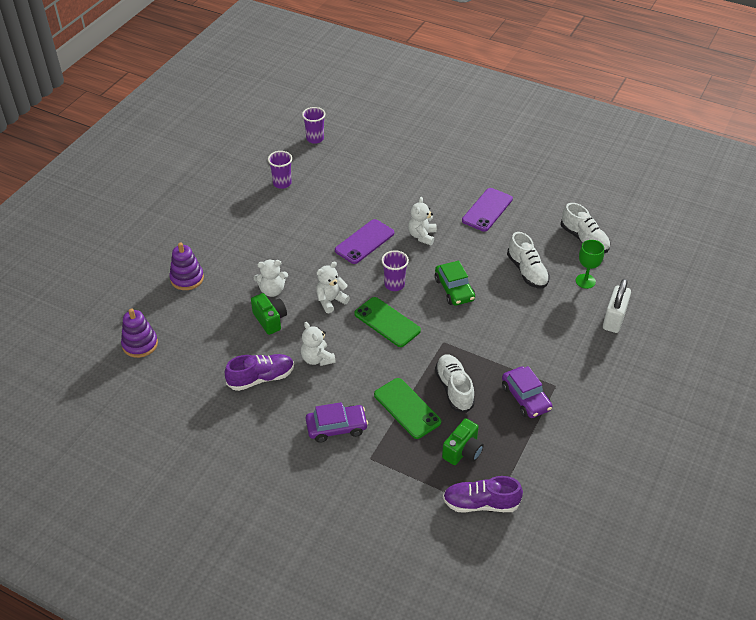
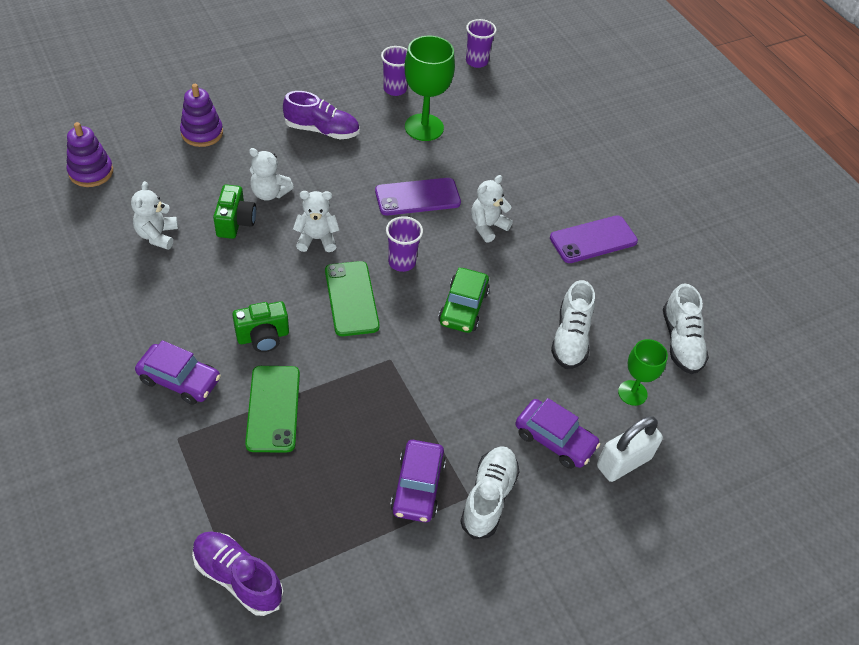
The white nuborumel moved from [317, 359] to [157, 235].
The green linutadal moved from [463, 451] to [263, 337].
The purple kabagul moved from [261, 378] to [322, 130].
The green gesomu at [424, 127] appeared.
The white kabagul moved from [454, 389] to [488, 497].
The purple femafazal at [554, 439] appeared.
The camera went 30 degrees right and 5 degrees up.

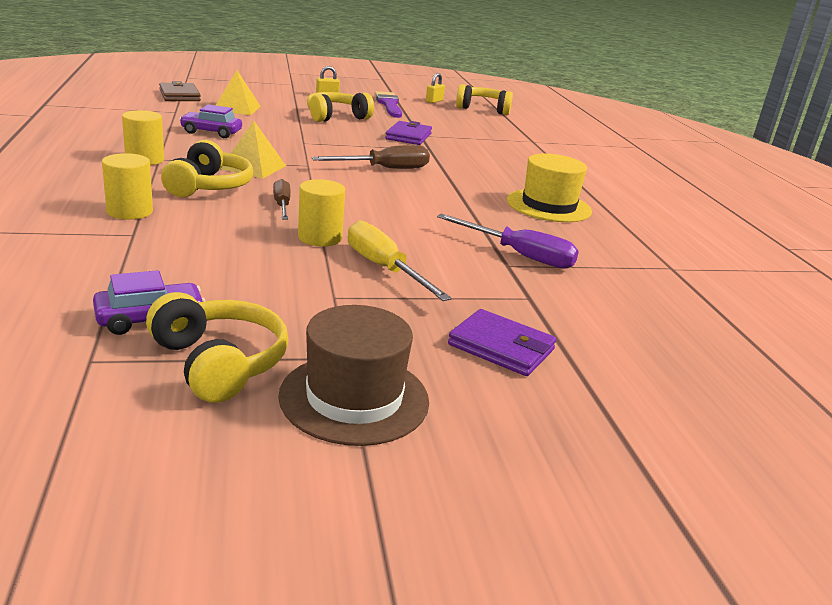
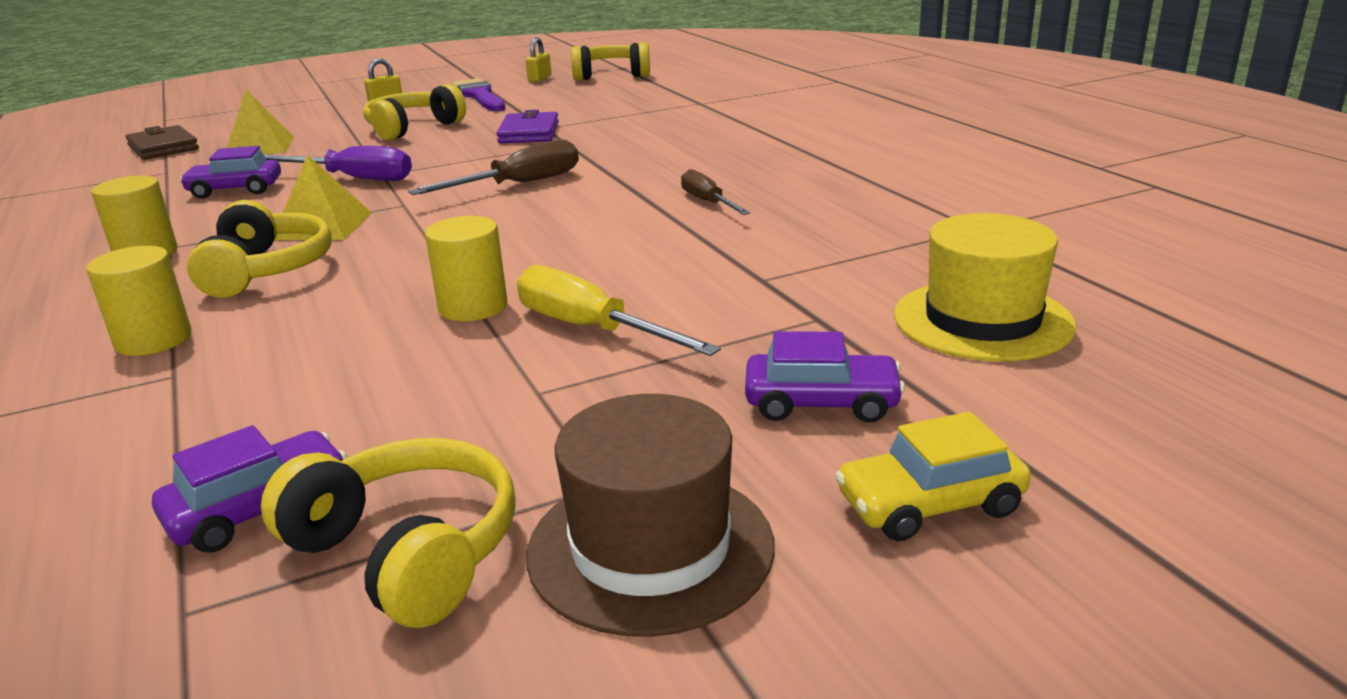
The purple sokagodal moved from [519, 255] to [353, 179].
The brown sokagodal moved from [282, 205] to [708, 202].
The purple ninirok at [501, 347] was replaced by the purple femafazal at [821, 403].
The yellow femafazal at [929, 504] appeared.
The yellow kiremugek moved from [548, 206] to [982, 320].
The camera went 10 degrees left and 0 degrees up.

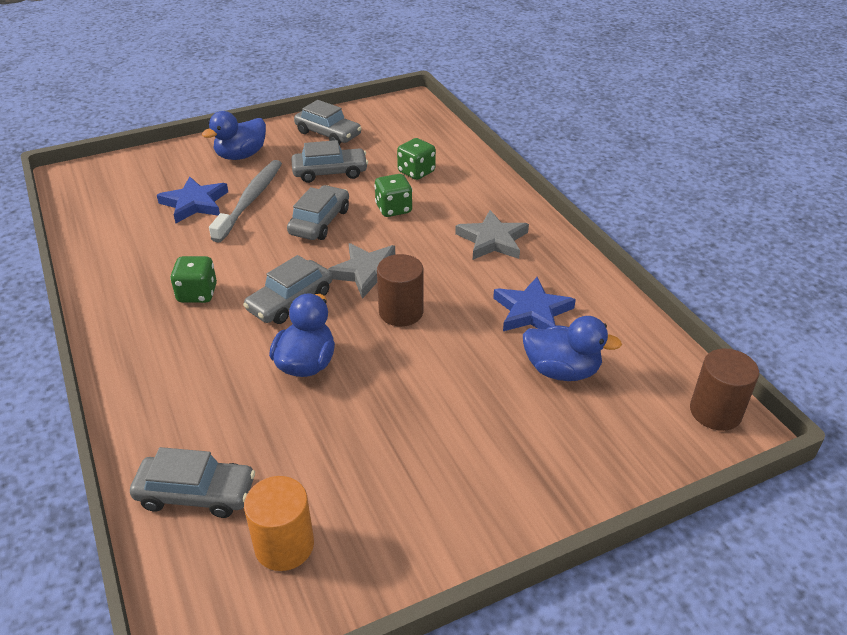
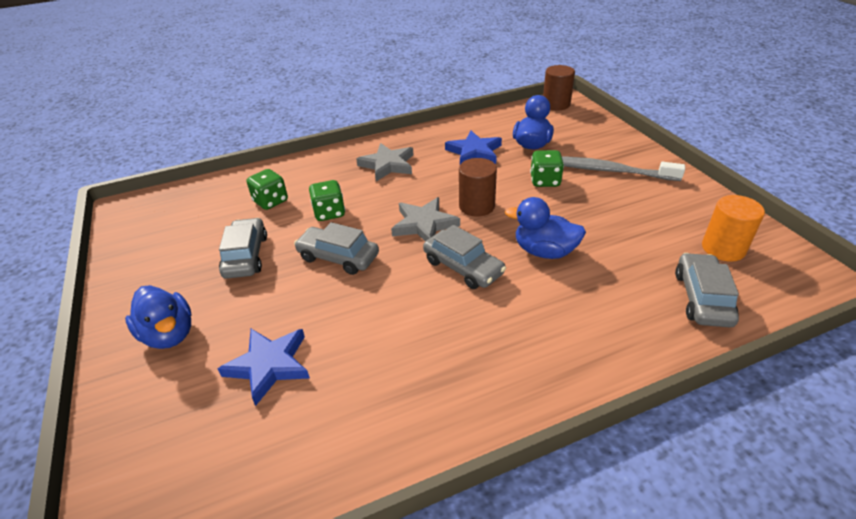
The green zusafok moved from [197, 294] to [545, 181].
The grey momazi moved from [250, 200] to [609, 171].
The grey femafazal at [328, 134] disappeared.
The camera went 85 degrees left and 0 degrees up.

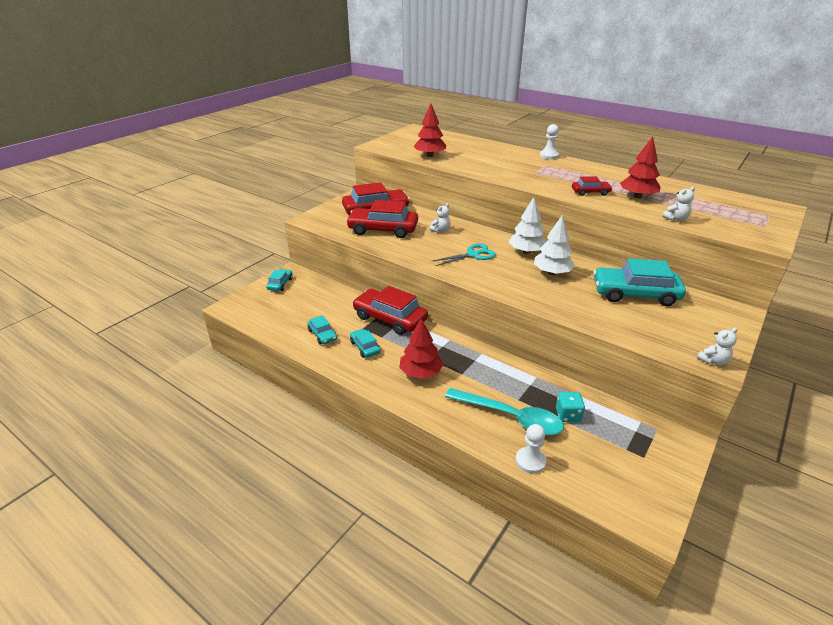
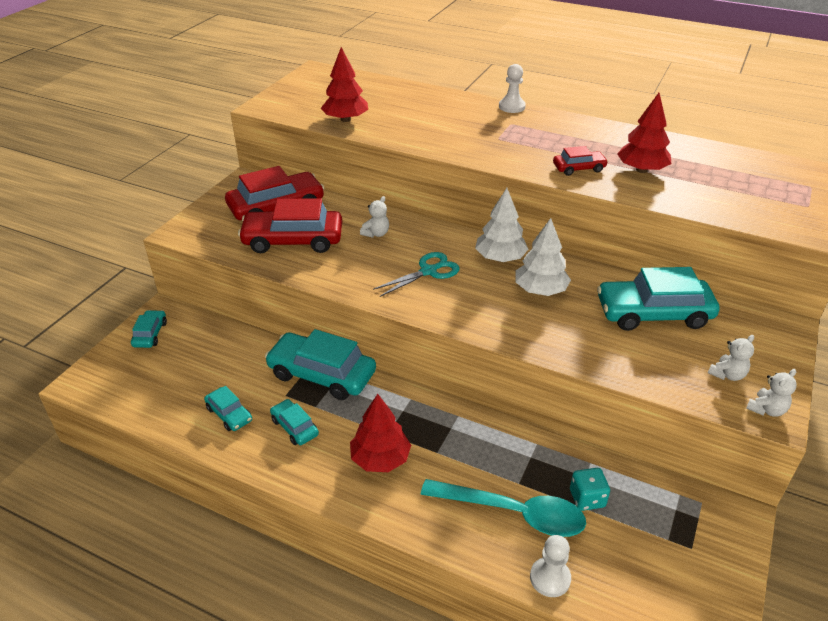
The red femafazal at [390, 318] became the turquoise femafazal at [322, 374].
The white nuborumel moved from [676, 219] to [727, 374].
The camera went 10 degrees left and 5 degrees up.

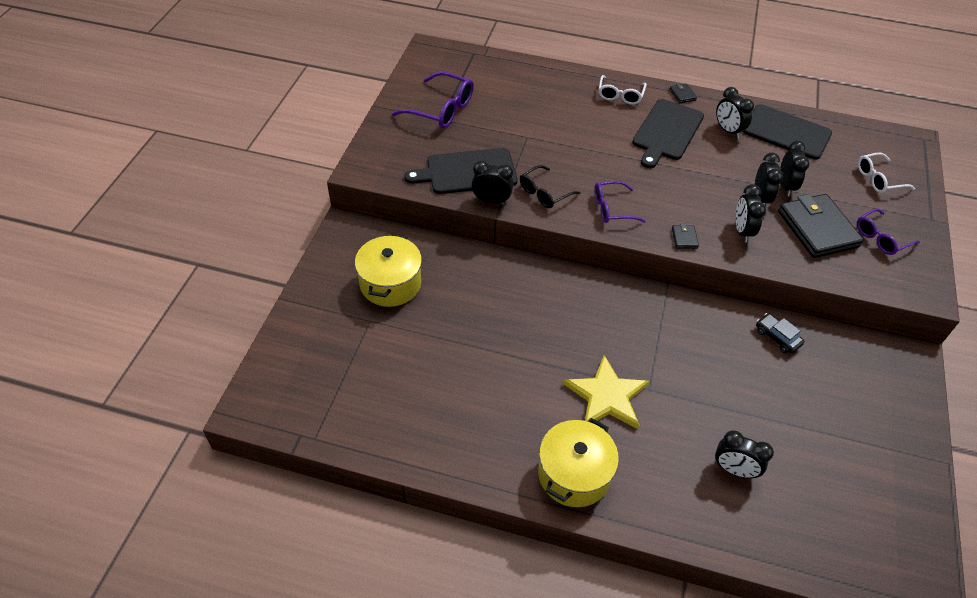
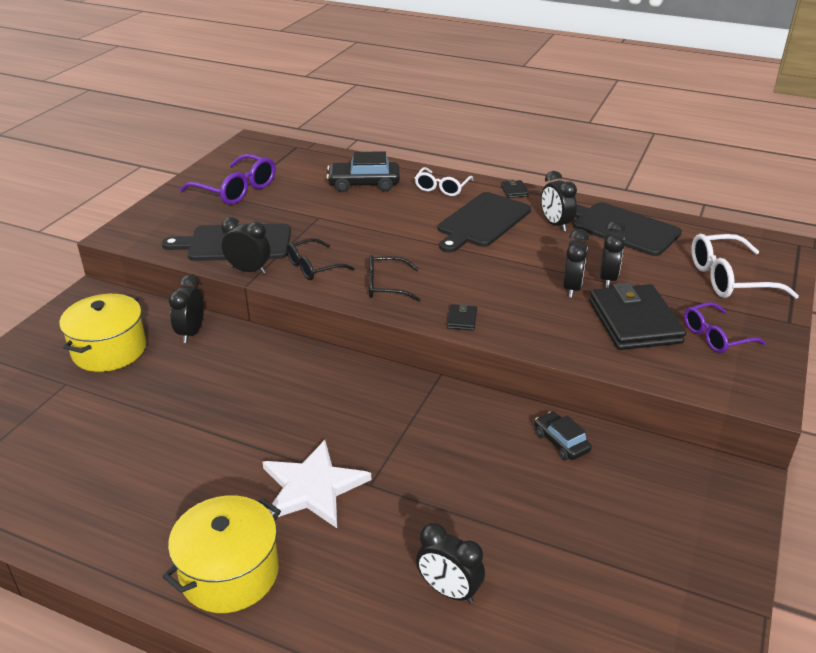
The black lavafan moved from [742, 231] to [191, 332].
The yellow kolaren at [607, 396] became the white kolaren at [313, 487].
The black femafazal at [364, 184] appeared.
The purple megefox at [612, 208] became the black megefox at [386, 286].
The white megefox at [878, 179] changed to 1.54 times the size.
The camera went 10 degrees right and 15 degrees down.

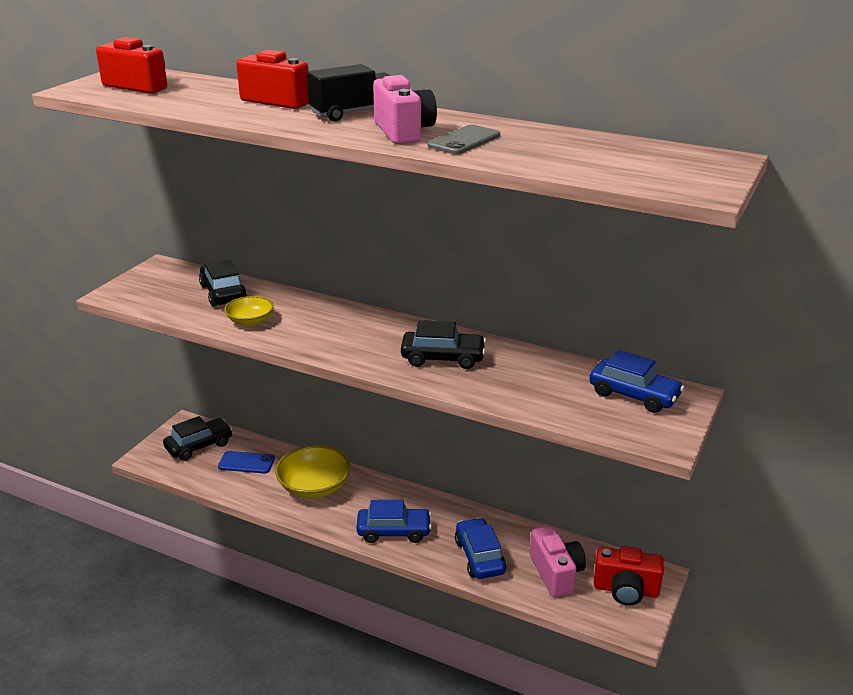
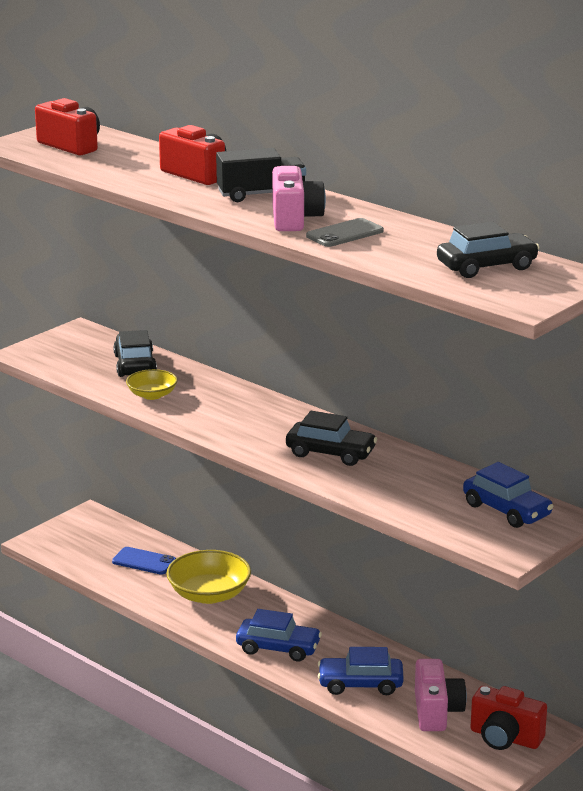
The blue femafazal at [479, 556] turned 90 degrees counterclockwise.
The black femafazal moved from [199, 446] to [486, 266].
The camera went 15 degrees right and 5 degrees down.

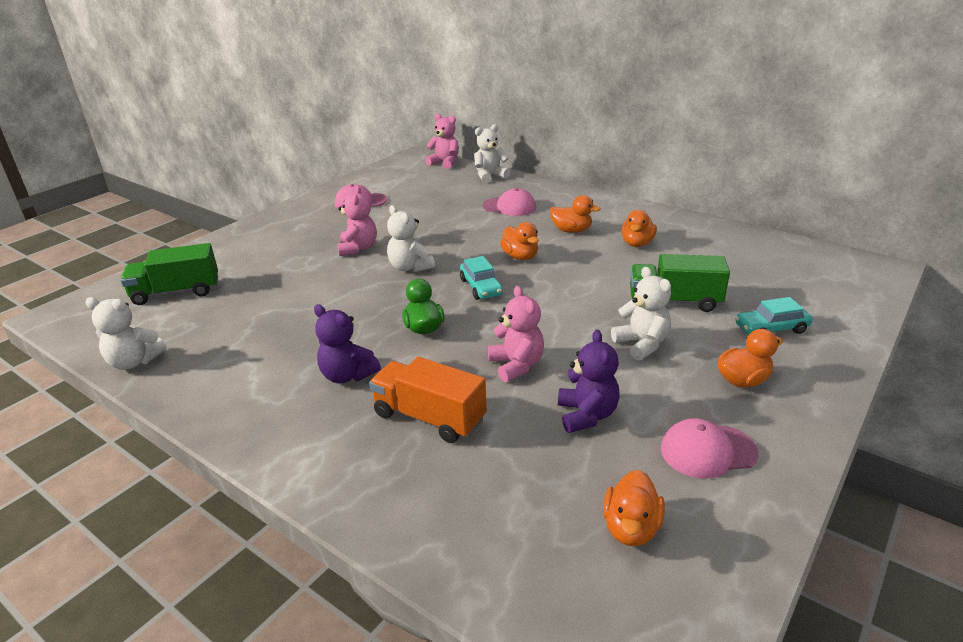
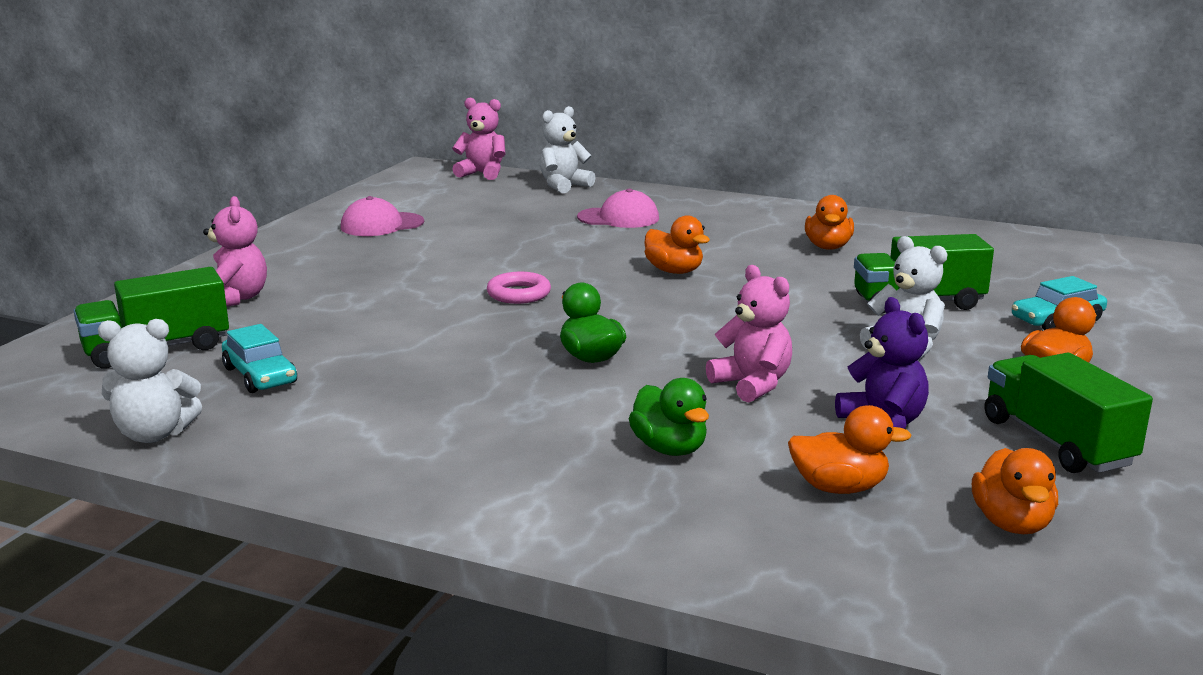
The pink nuborumel moved from [358, 248] to [235, 299].
The turquoise femafazal moved from [481, 287] to [260, 376].
The white nuborumel at [410, 267] was replaced by the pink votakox at [519, 294].
The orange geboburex at [429, 417] was replaced by the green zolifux at [669, 448].
The orange zolifux moved from [571, 230] to [839, 487].
The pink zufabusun at [707, 451] was replaced by the green geboburex at [1056, 442].
The purple nuborumel at [347, 375] disappeared.
The camera went 15 degrees left and 10 degrees down.

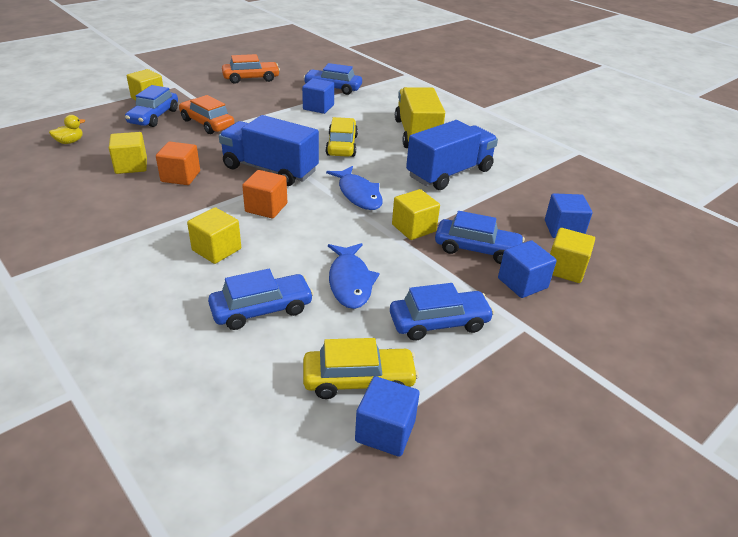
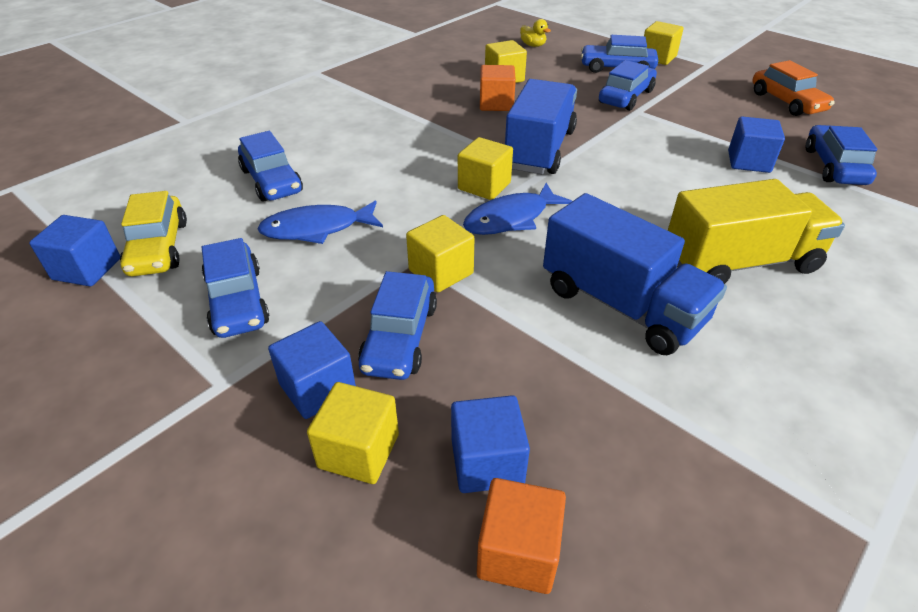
The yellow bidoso moved from [216, 249] to [484, 186].
The orange bidoso moved from [266, 207] to [518, 552].
The orange femafazal at [207, 123] became the blue femafazal at [626, 97].
The yellow femafazal at [342, 145] disappeared.
The camera went 85 degrees right and 5 degrees up.

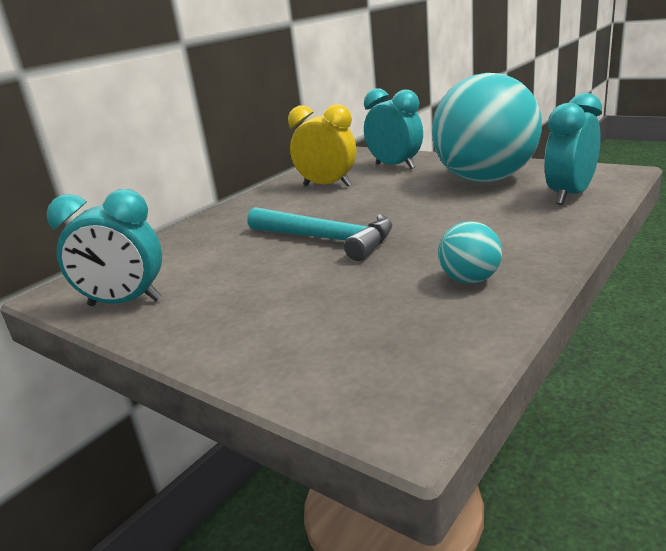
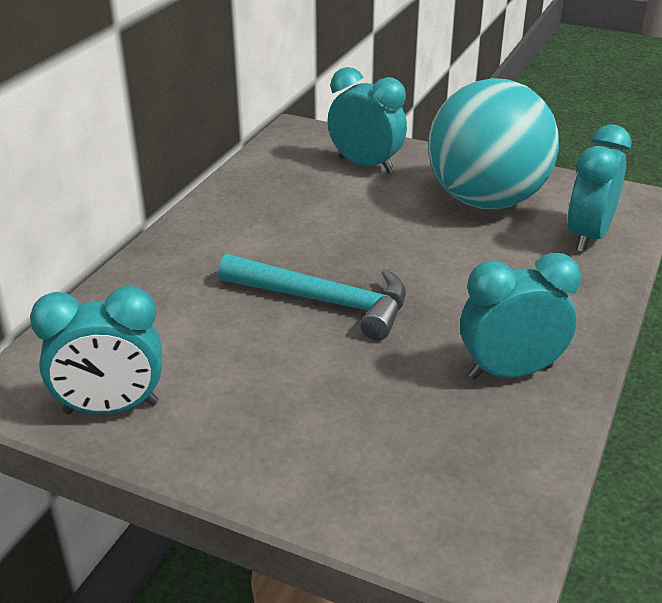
The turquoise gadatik at [470, 280] was replaced by the turquoise lavafan at [510, 372].
The yellow lavafan at [327, 186] disappeared.
The camera went 15 degrees left and 10 degrees up.

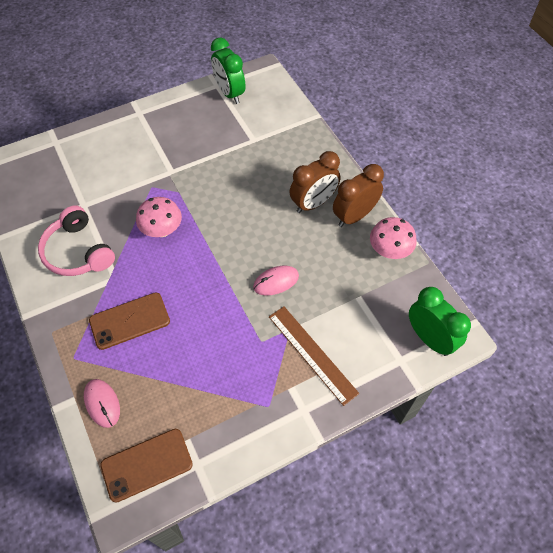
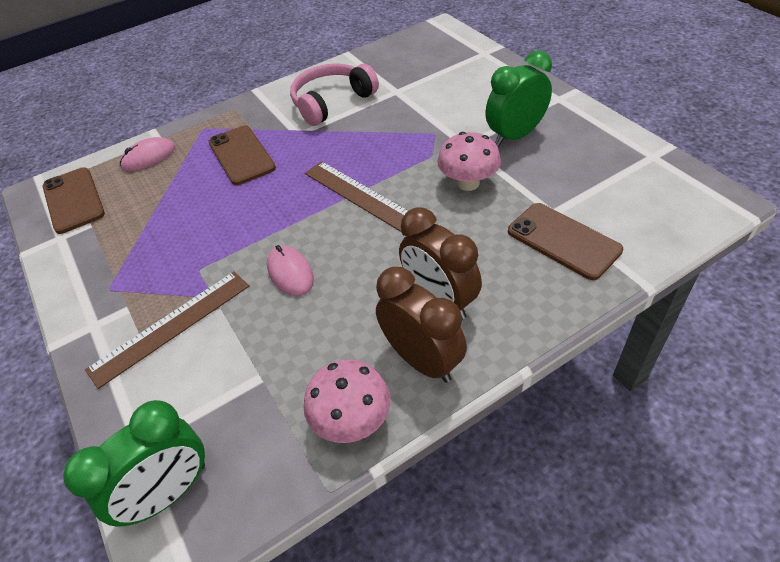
The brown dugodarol at [361, 196] appeared.
The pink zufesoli moved from [162, 230] to [468, 183].
The green lavafan moved from [229, 93] to [515, 136].
The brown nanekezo at [563, 241] appeared.
The camera went 90 degrees right and 10 degrees down.

